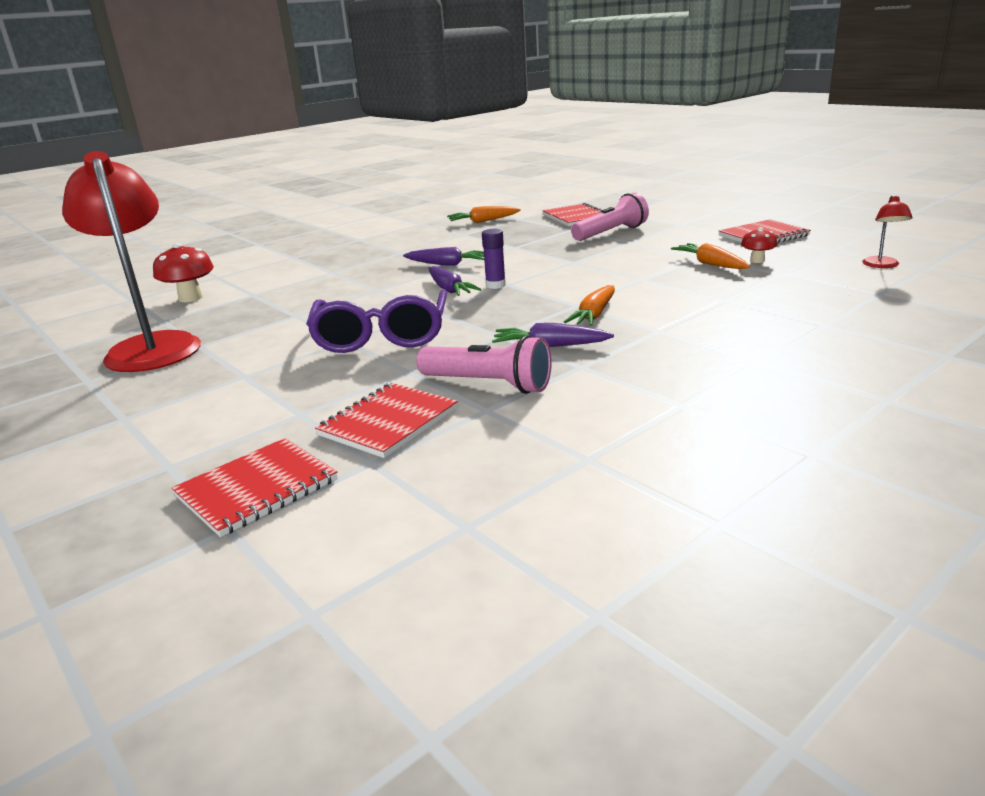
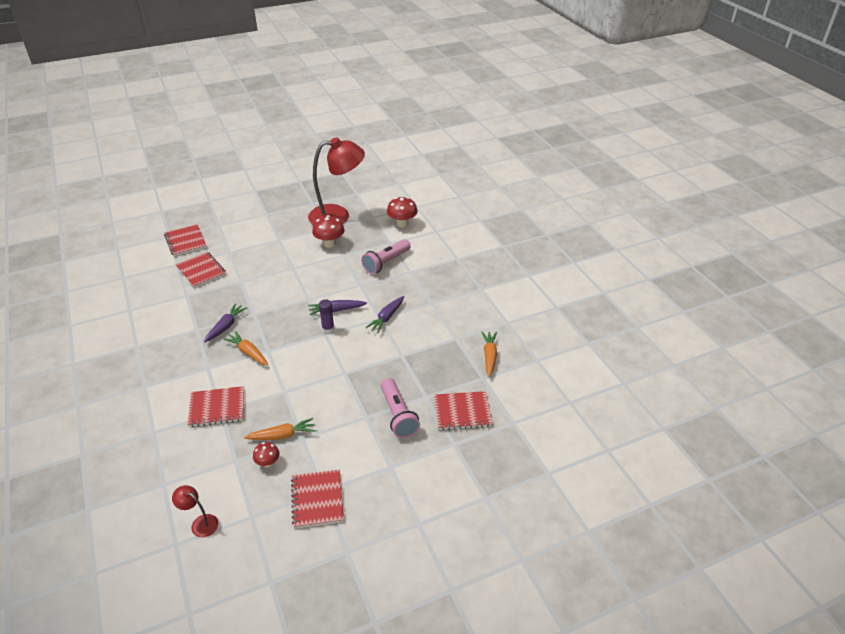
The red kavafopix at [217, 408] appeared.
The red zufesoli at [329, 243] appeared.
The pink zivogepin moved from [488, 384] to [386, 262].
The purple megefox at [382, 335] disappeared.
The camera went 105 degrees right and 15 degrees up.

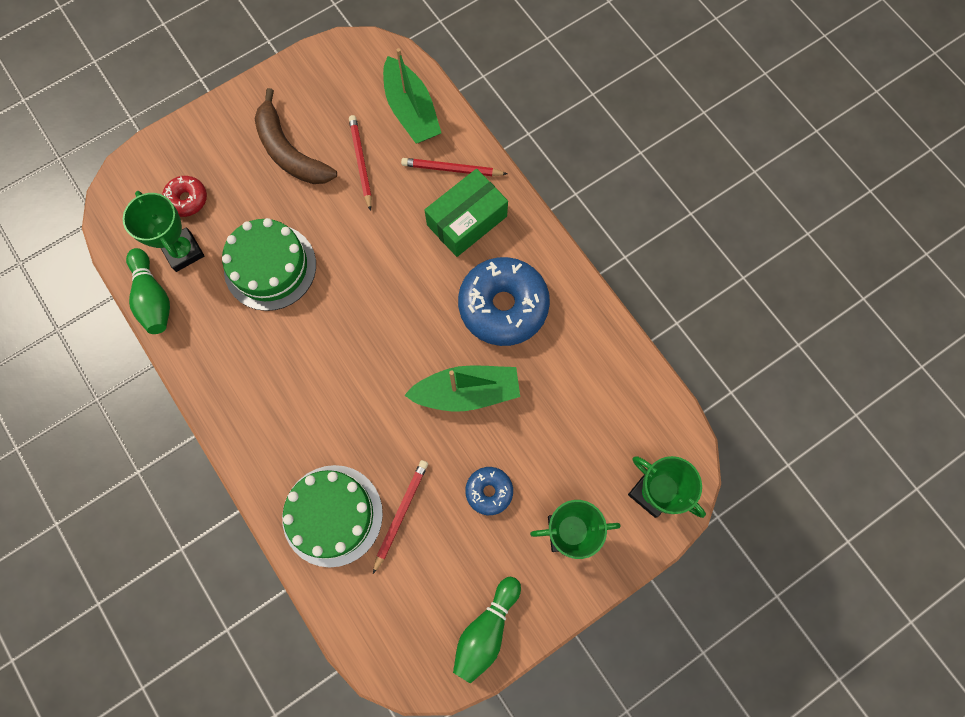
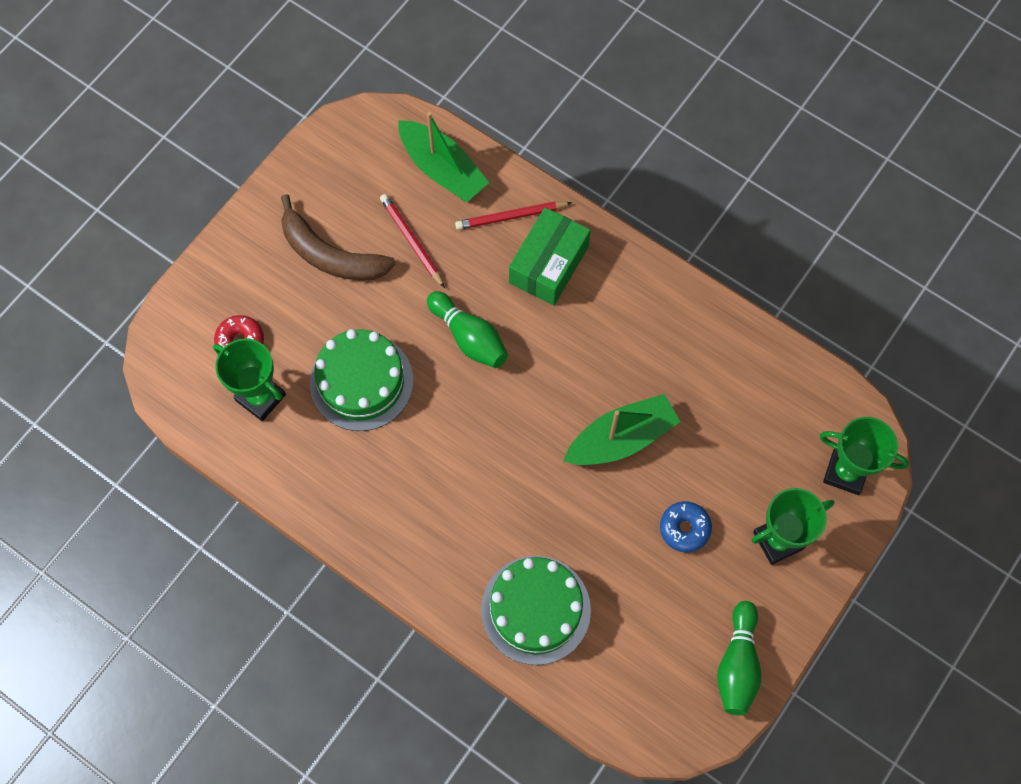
The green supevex moved from [153, 298] to [469, 337].
The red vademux at [401, 513] disappeared.
The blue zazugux at [503, 306] disappeared.
The camera went 20 degrees left and 5 degrees down.

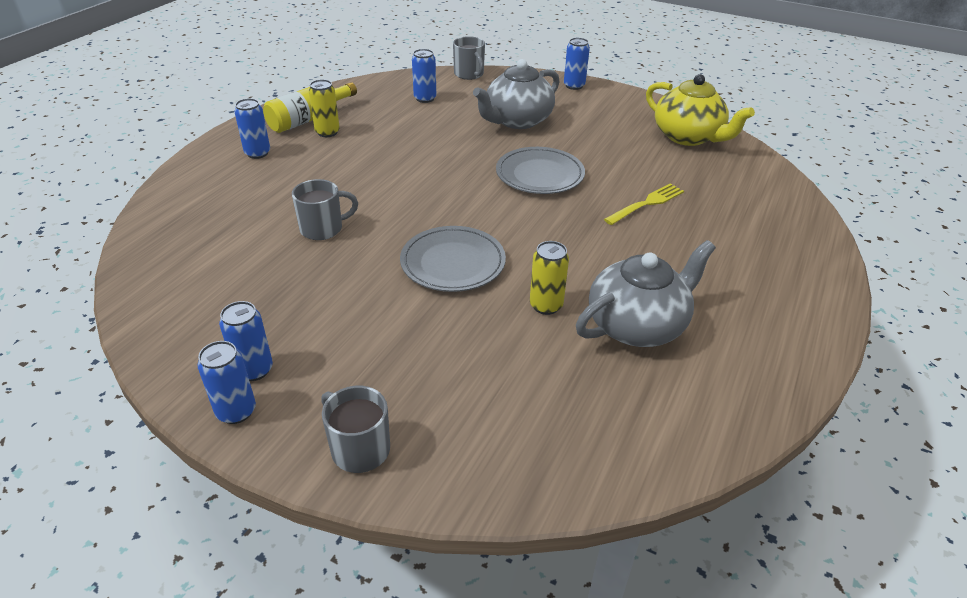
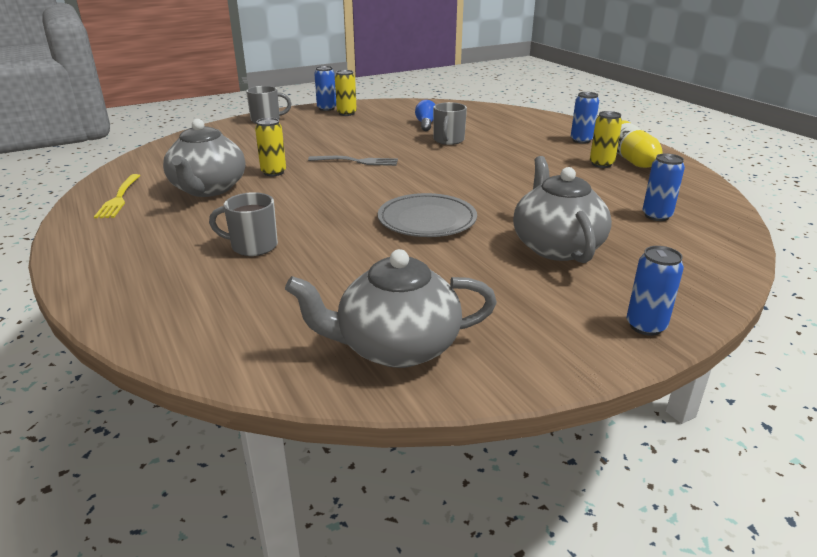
The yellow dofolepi moved from [646, 203] to [119, 198].
The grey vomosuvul moved from [469, 74] to [253, 246].
The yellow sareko at [688, 137] became the grey sareko at [396, 347].
The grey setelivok at [453, 263] was replaced by the grey dofolepi at [357, 161].
The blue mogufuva at [254, 370] became the yellow mogufuva at [346, 113].
The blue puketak at [426, 124] appeared.
The camera went 125 degrees right and 10 degrees down.

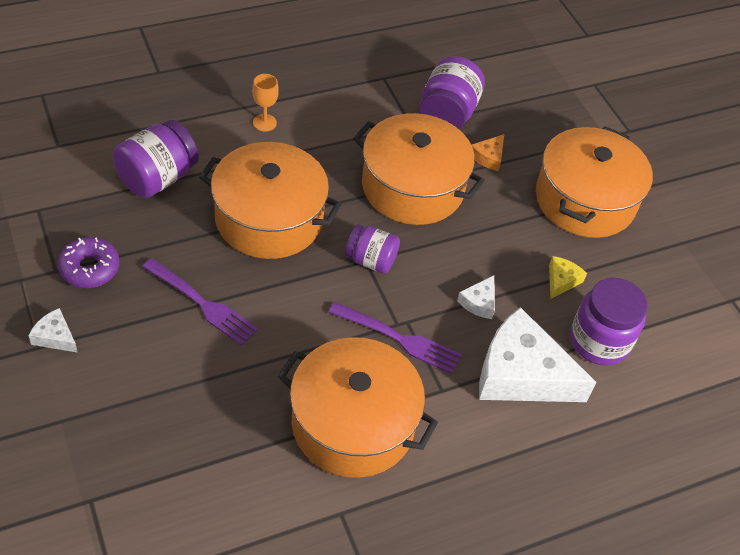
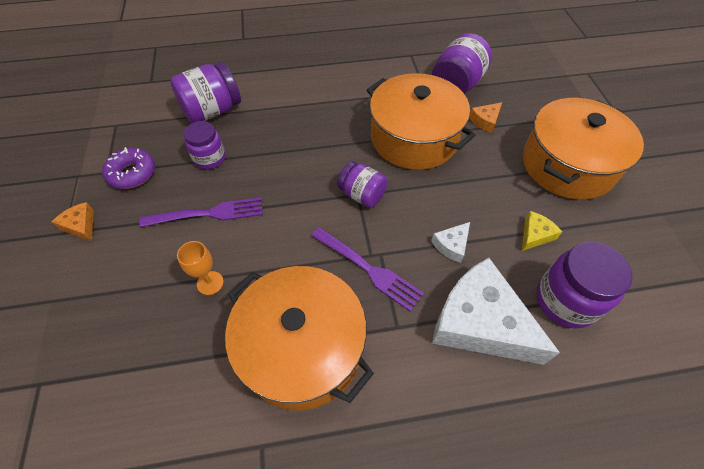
The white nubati at [55, 337] became the orange nubati at [81, 225].
The purple dofolepi at [202, 303] turned 60 degrees counterclockwise.
The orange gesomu moved from [264, 123] to [210, 283].
The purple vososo at [210, 158] appeared.
The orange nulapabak at [269, 218] disappeared.
The camera went 20 degrees right and 5 degrees up.

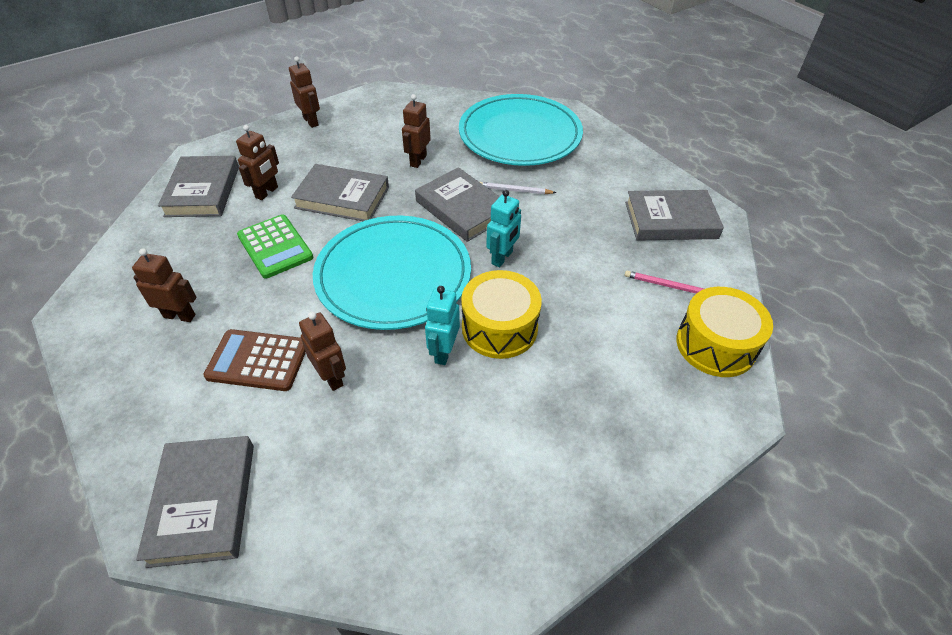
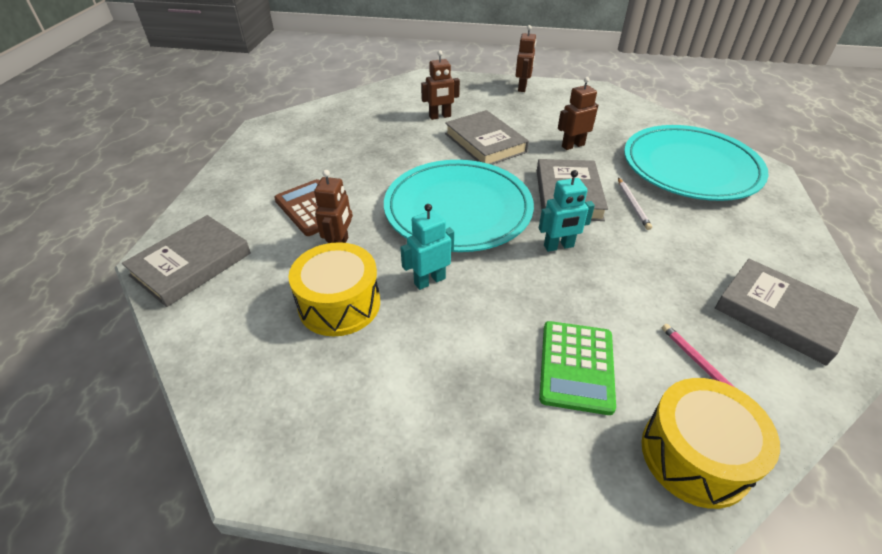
The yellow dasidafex moved from [499, 328] to [339, 304].
The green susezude moved from [275, 247] to [576, 366].
The white vademux at [514, 190] turned 150 degrees counterclockwise.
The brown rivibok at [179, 316] disappeared.
The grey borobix at [203, 191] disappeared.
The camera went 45 degrees right and 5 degrees down.

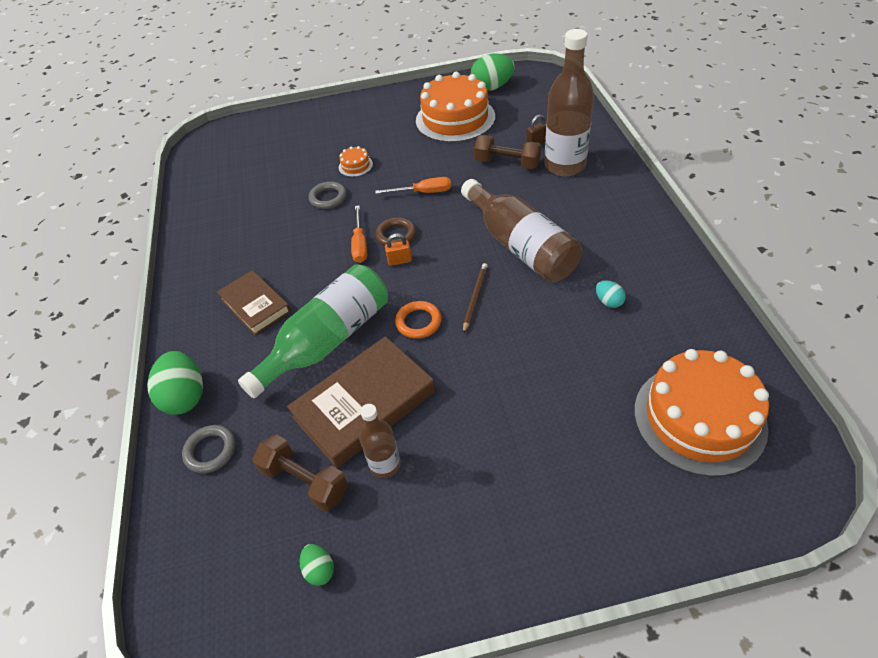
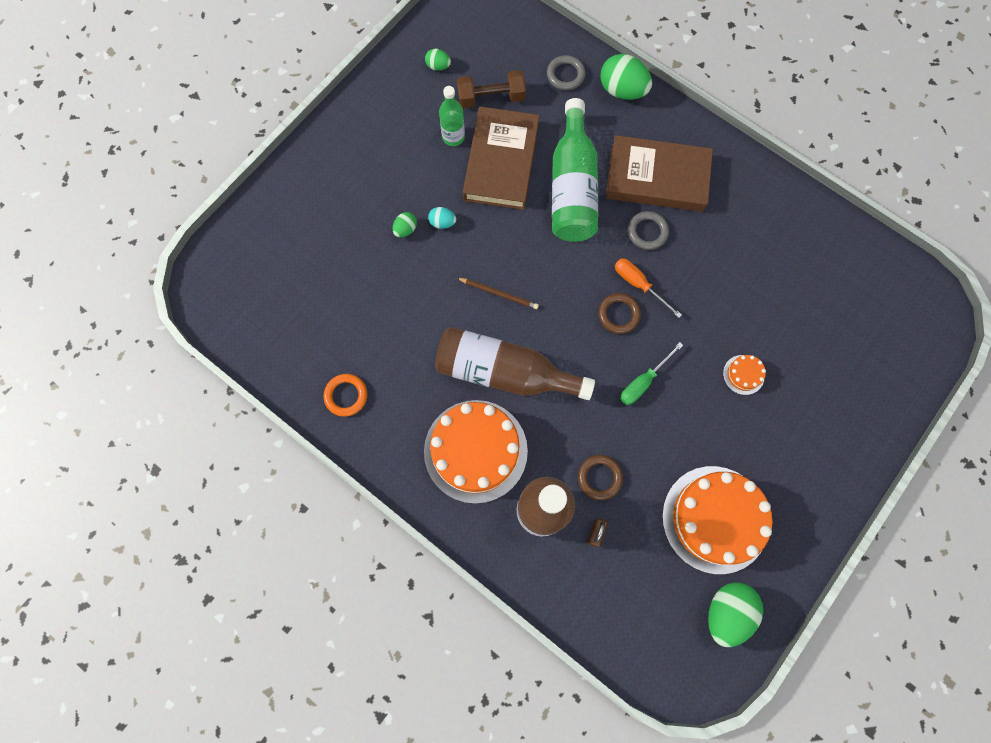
The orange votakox moved from [418, 322] to [346, 396].
The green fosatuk at [405, 229] appeared.
The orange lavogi moved from [699, 418] to [475, 451].
The turquoise fosatuk moved from [608, 302] to [442, 222].
The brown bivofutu at [385, 464] became the green bivofutu at [453, 137].
The brown vademux at [475, 298] turned 45 degrees counterclockwise.
The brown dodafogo at [507, 163] was replaced by the brown votakox at [599, 477].
The brown borobix at [255, 305] changed to 1.58 times the size.
The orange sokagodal at [423, 192] became the green sokagodal at [643, 382].
The grey votakox moved from [328, 198] to [647, 232].
The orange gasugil at [399, 261] disappeared.
The camera went 135 degrees right and 25 degrees up.

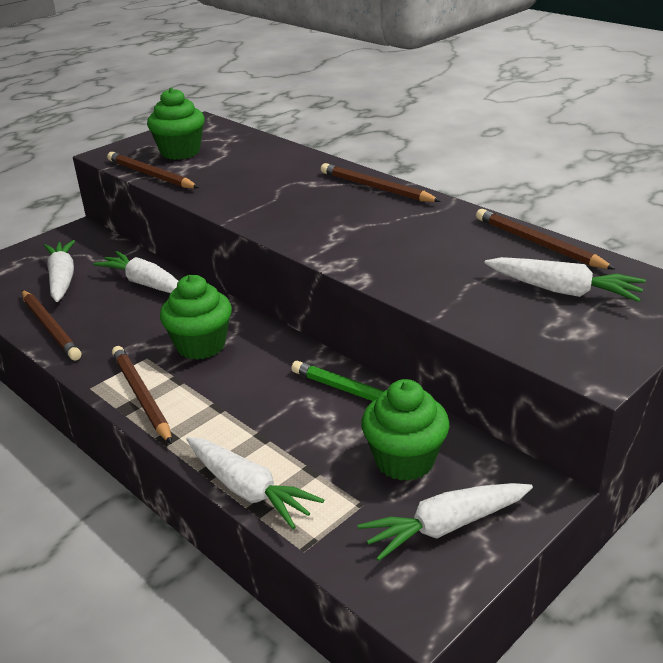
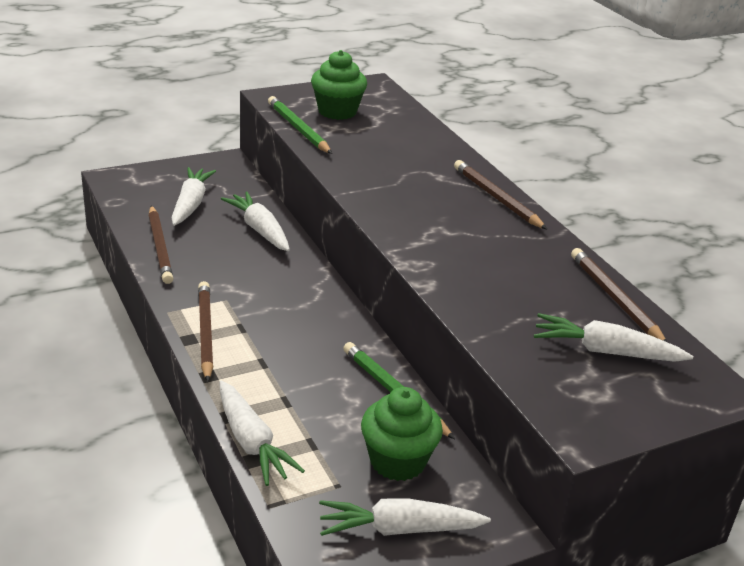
The brown vademux at [150, 175] became the green vademux at [298, 128].
The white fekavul at [563, 291] turned 150 degrees clockwise.
The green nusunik at [201, 345] disappeared.
The camera went 15 degrees right and 0 degrees up.

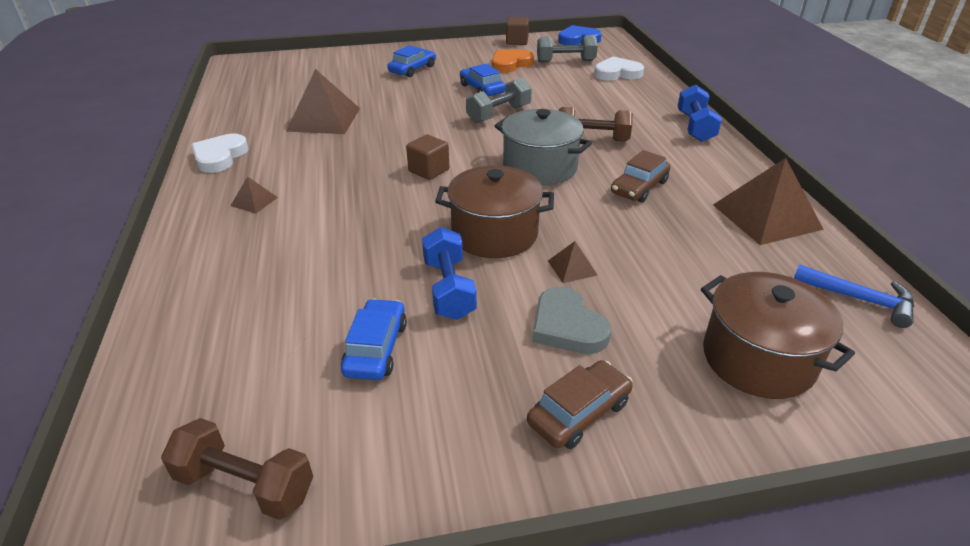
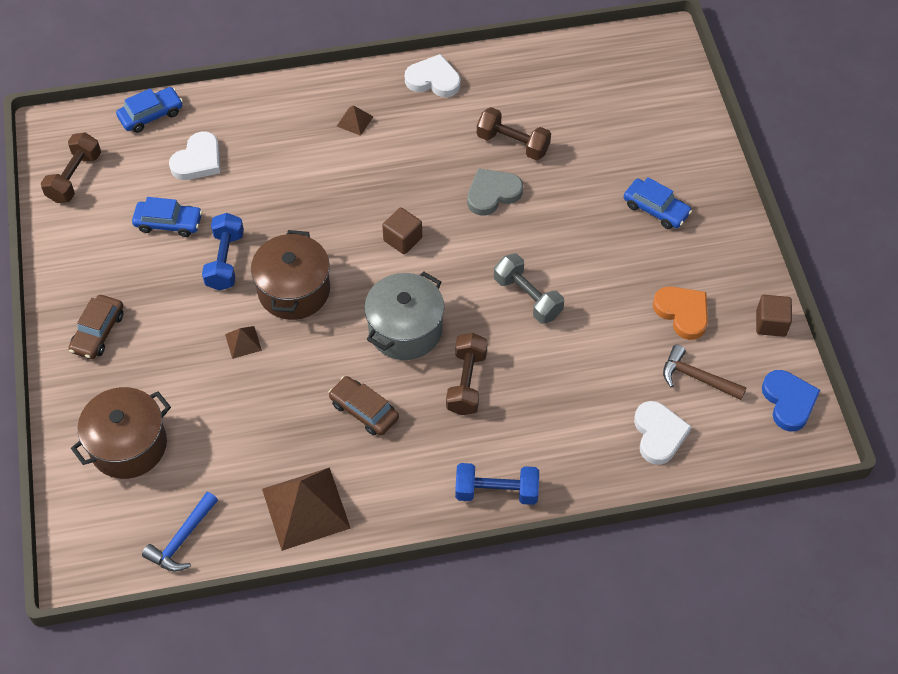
The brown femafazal at [579, 413] turned 60 degrees clockwise.
The blue femafazal moved from [482, 89] to [151, 115].
The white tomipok at [198, 160] appeared.
The blue dodafogo at [449, 289] turned 75 degrees counterclockwise.
The grey tomipok moved from [567, 326] to [492, 194].
The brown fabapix at [324, 119] was replaced by the brown dodafogo at [513, 143].
The grey dodafogo at [565, 61] was replaced by the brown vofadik at [696, 377].
The camera went 90 degrees right and 20 degrees up.

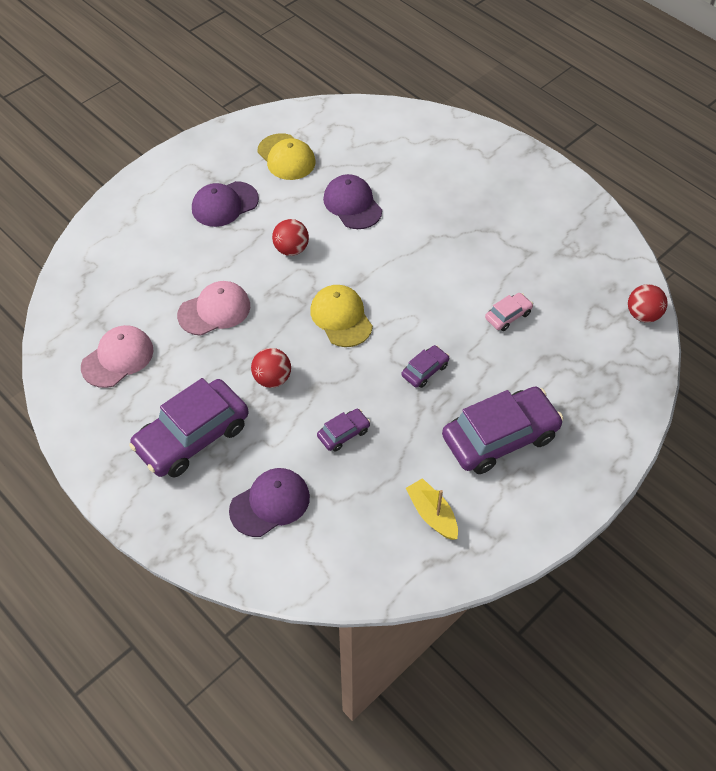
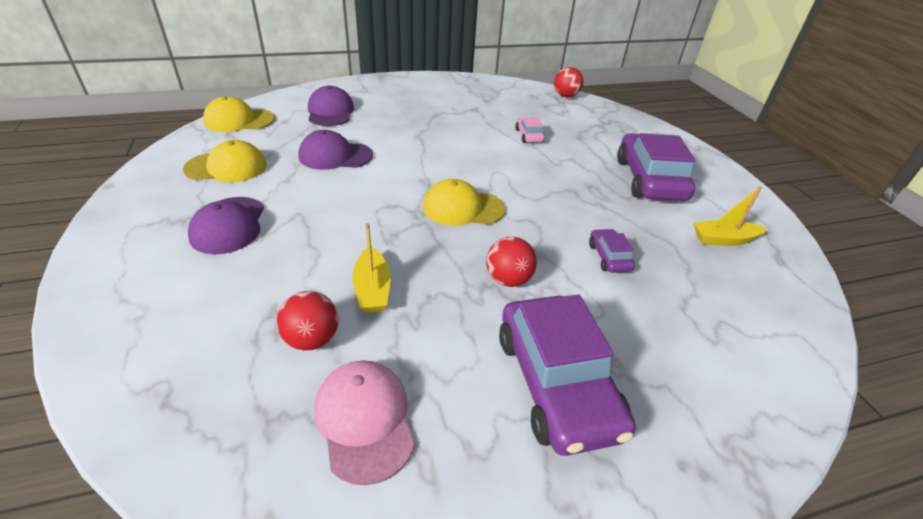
The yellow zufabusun at [239, 120] appeared.
The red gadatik moved from [291, 249] to [312, 339].
The purple zufabusun moved from [270, 503] to [330, 112].
The pink zufabusun at [214, 310] was replaced by the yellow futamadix at [372, 289].
The purple femafazal at [425, 370] disappeared.
The camera went 65 degrees left and 15 degrees down.

